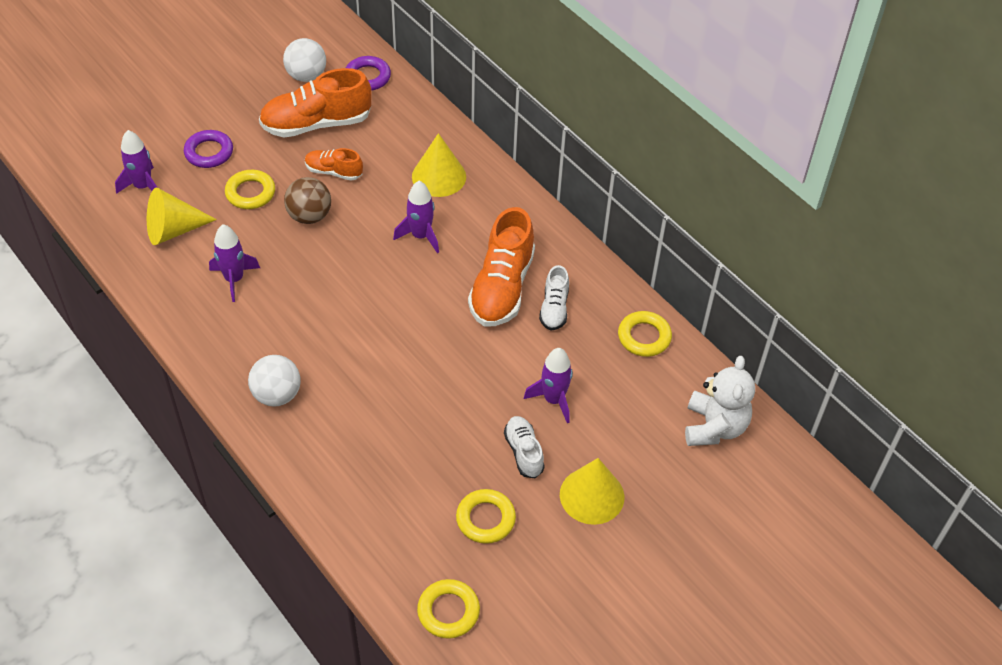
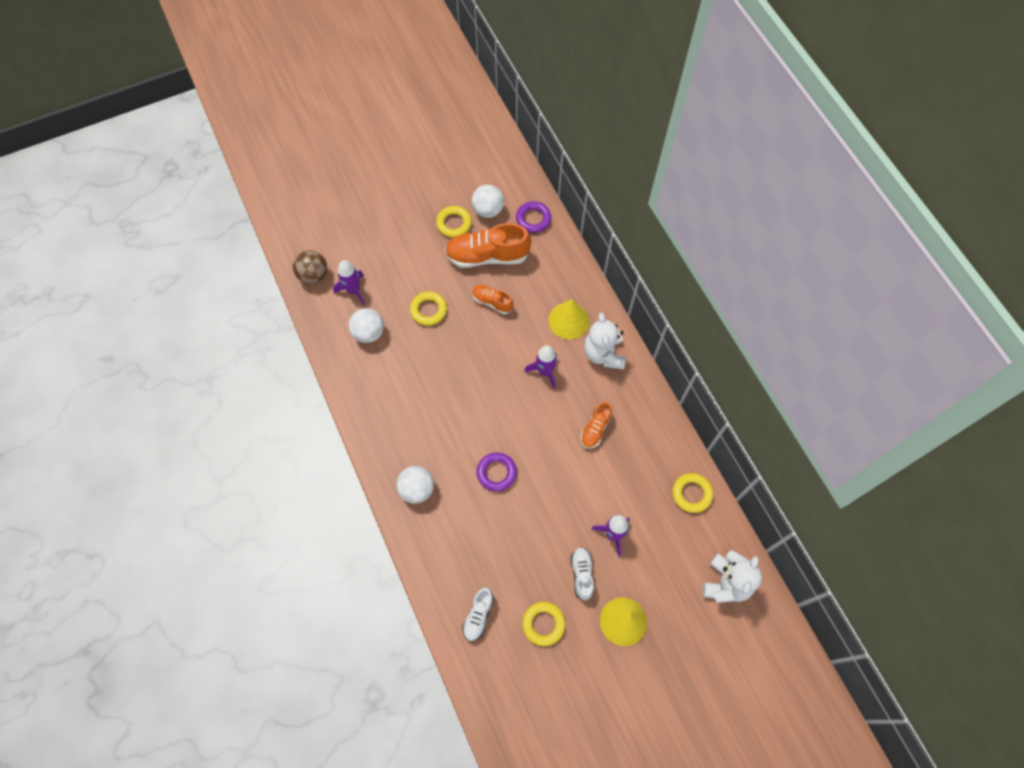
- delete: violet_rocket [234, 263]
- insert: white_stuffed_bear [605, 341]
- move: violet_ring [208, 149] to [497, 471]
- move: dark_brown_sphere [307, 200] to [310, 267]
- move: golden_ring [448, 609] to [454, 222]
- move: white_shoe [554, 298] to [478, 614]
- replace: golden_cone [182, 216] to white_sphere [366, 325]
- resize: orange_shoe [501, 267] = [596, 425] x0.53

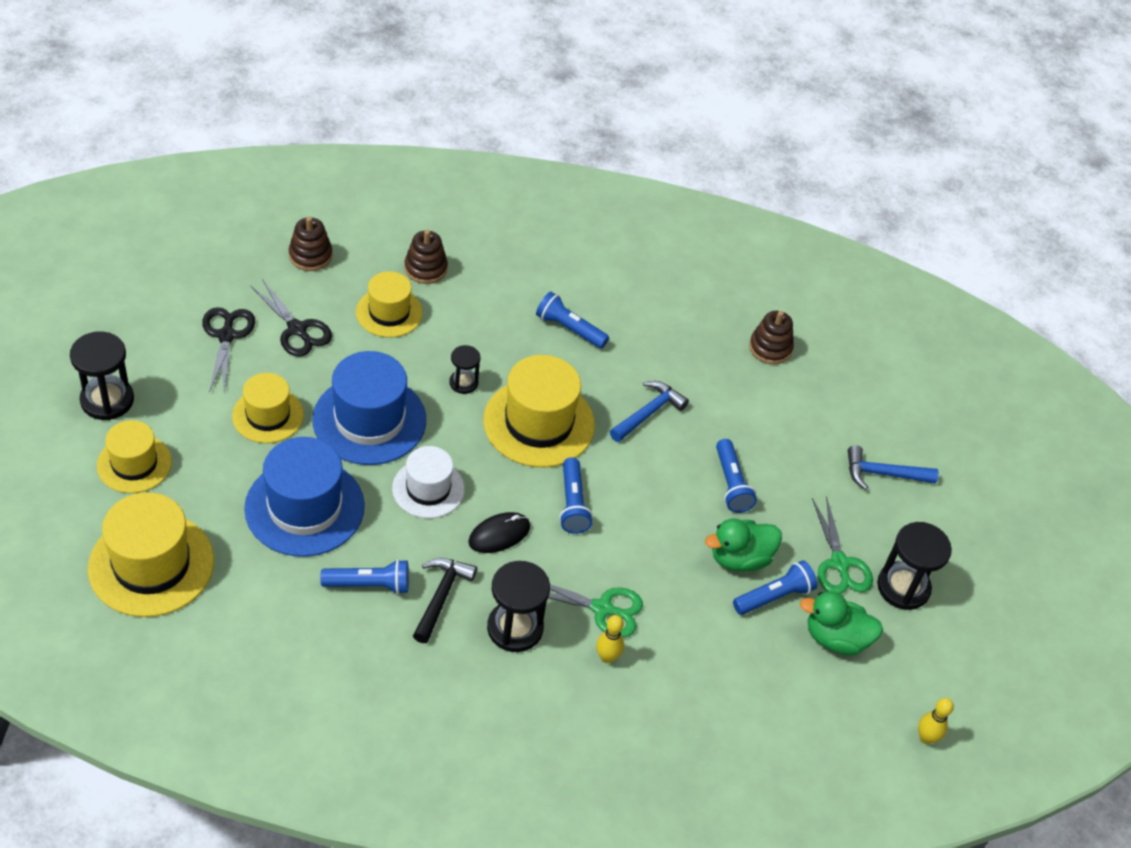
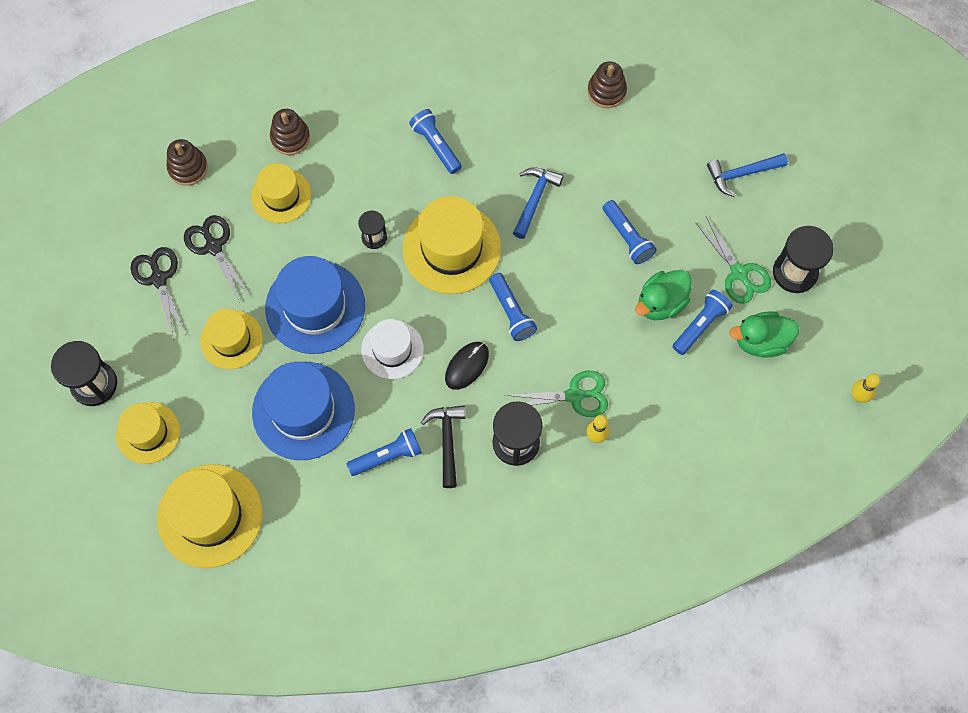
- rotate: black_scissors [291, 318] = [217, 259] 150 degrees counterclockwise
- rotate: cobalt_torch [572, 320] = [435, 141] 45 degrees clockwise

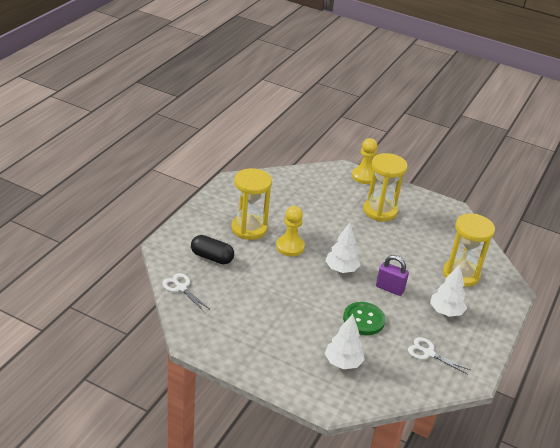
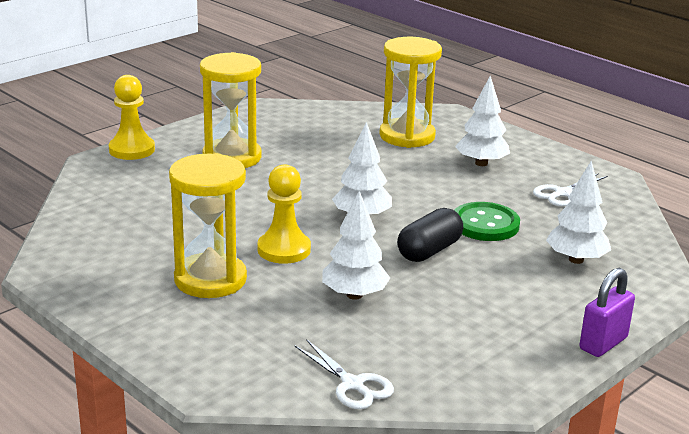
- insert: white_fir_tree [356, 245]
- move: black_capsule [212, 249] to [430, 235]
- move: violet_small_lock [392, 275] to [607, 312]
- rotate: white_scissors [185, 292] = [344, 374] 105 degrees counterclockwise

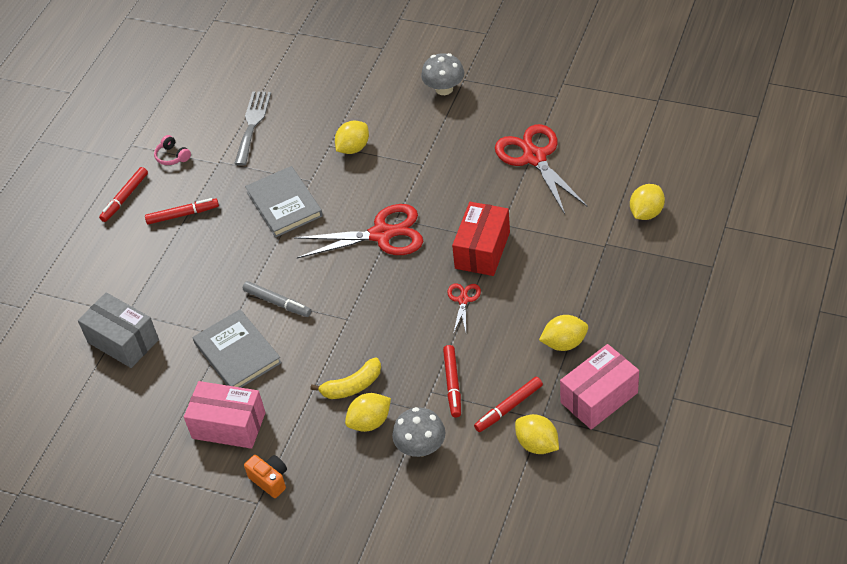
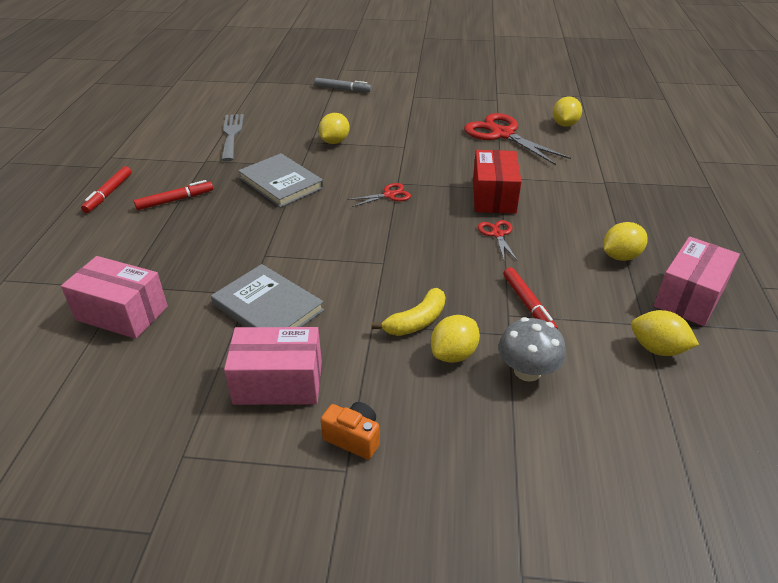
- delete: rosy_headset [172, 150]
- delete: ash-grey_mushroom [442, 74]
- delete: crimson_felt_pen [508, 404]
- move: ash-grey_felt_pen [277, 299] to [343, 85]
- move: golden_citrus_fruit [647, 202] to [567, 112]
- recolor: ash-grey_parcel [118, 330] to rosy_parcel [114, 297]
- resize: crimson_scissors [358, 231] = [379, 195] x0.48

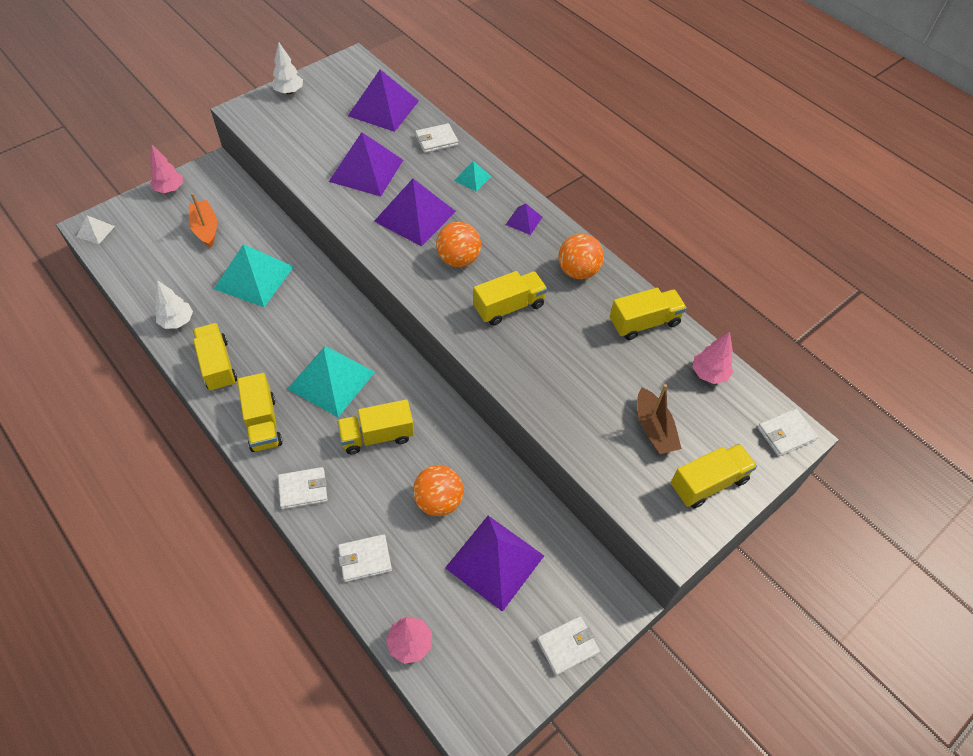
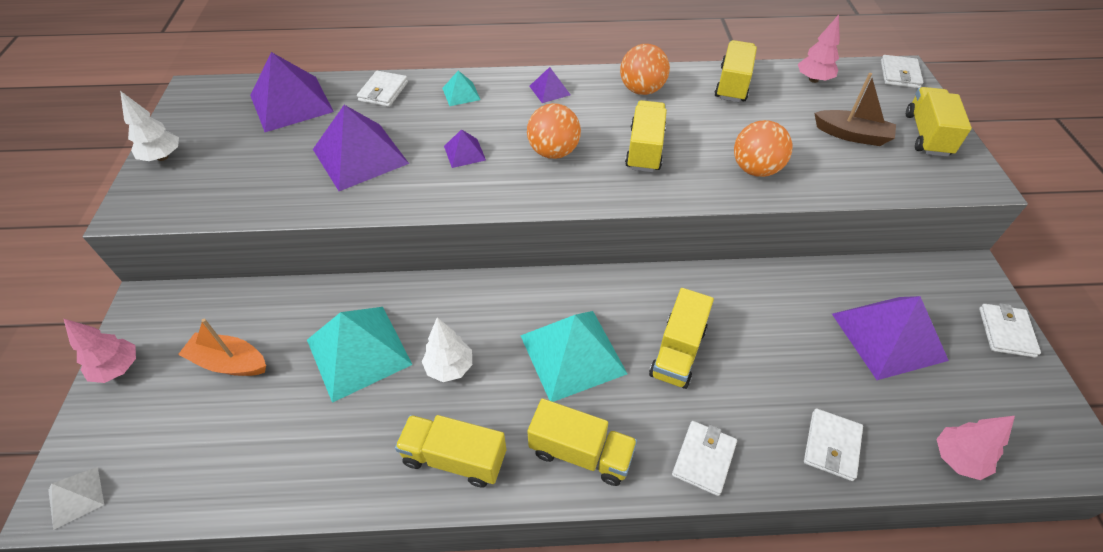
- move: white_fir_tree [174, 304] to [447, 349]
- move: orange_sphere [438, 490] to [763, 148]
- resize: violet_solid_pyramid [415, 213] = [465, 148] x0.48

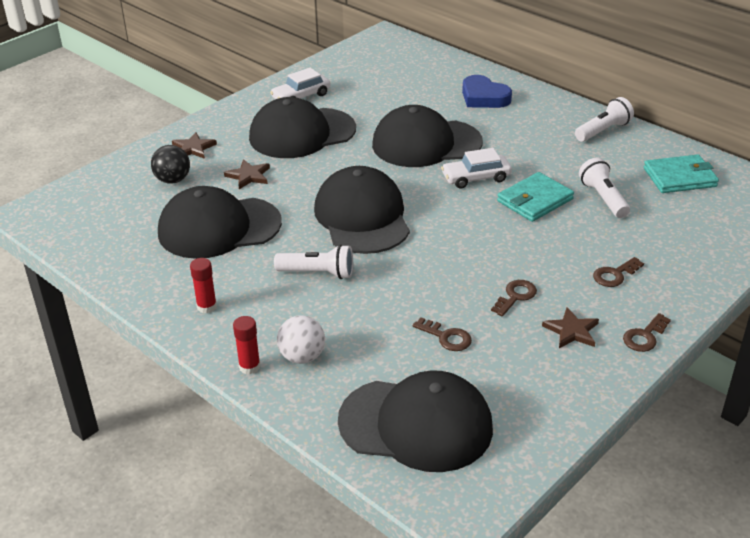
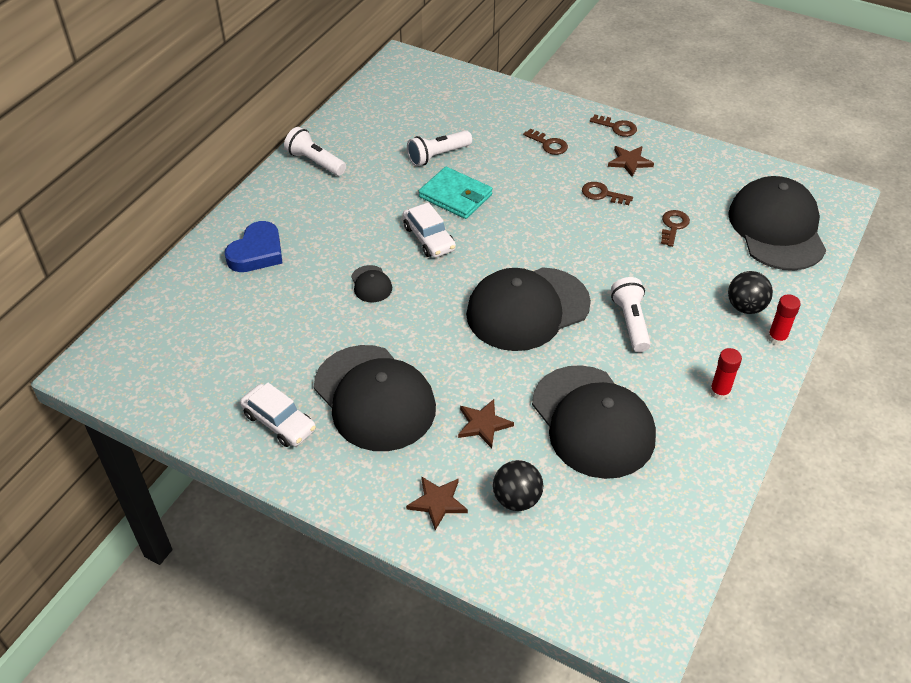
- delete: aqua_card_wallet [681, 173]
- recolor: white_sphere [301, 339] to black_sphere [750, 292]
- resize: black_cap [427, 136] = [371, 283] x0.41

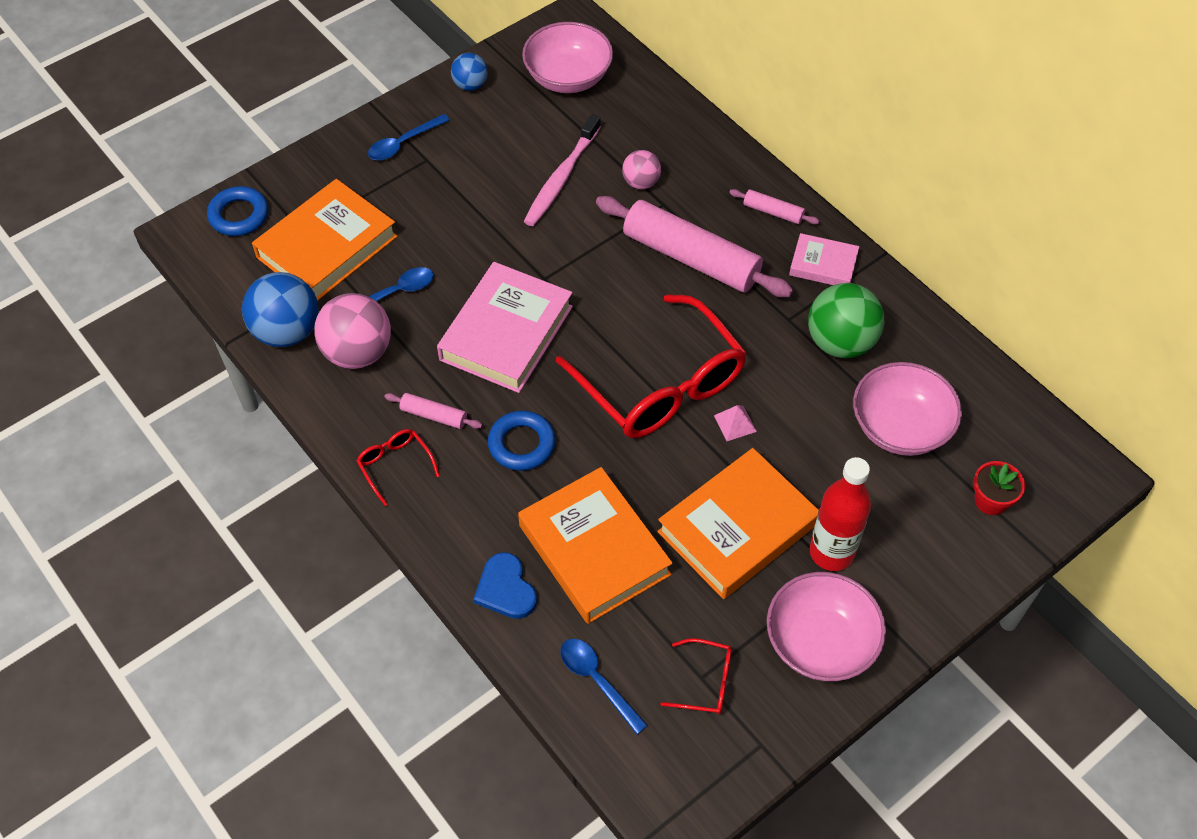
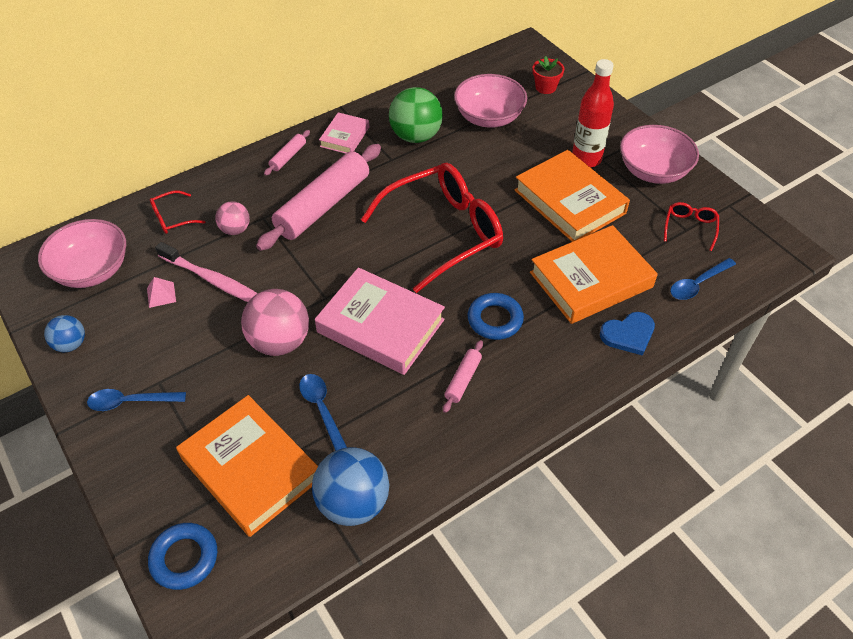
- move: rosy_sphere [352, 331] to [275, 322]
- move: crimson_glasses [398, 467] to [178, 212]
- move: rosy_solid_pyramid [735, 423] to [161, 292]
- rotate: cobalt_spoon [409, 137] = [136, 400] 120 degrees clockwise

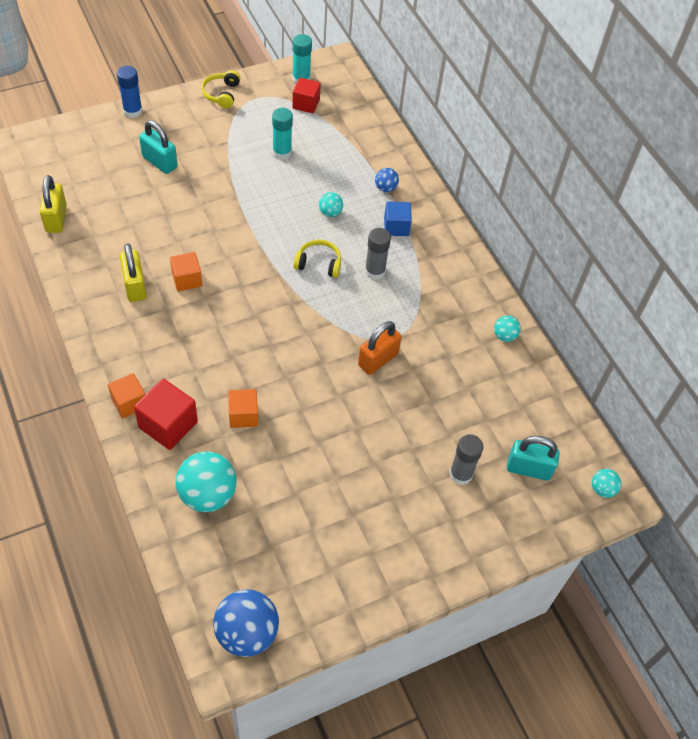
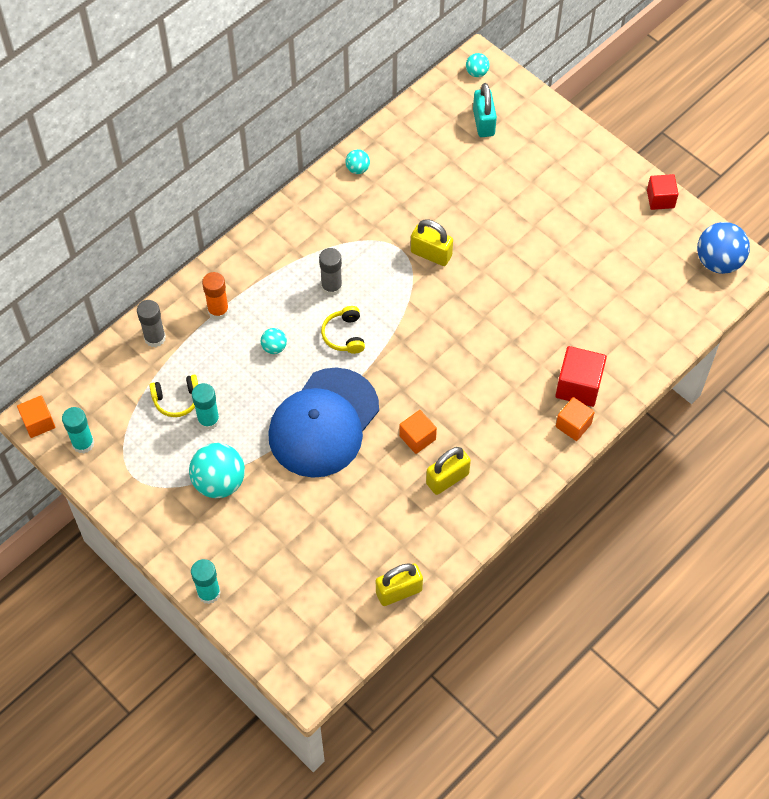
- delete: aqua_small_lock [158, 147]
- delete: cobalt_solid_cube [398, 219]
- insert: cobalt_cap [323, 423]
- move: aqua_sphere [206, 481] to [217, 470]
- move: golden_headset [220, 89] to [173, 396]
- move: orange_solid_cube [243, 408] to [36, 416]
- move: crimson_solid_cube [306, 95] to [663, 192]
- move: ash-grey_glue_stick [466, 459] to [151, 323]
- replace: cobalt_sphere [387, 180] to orange_glue_stick [215, 296]
- recolor: cobalt_glue_stick [129, 92] to aqua_glue_stick [206, 581]
- recolor: orange_small_lock [380, 348] to golden_small_lock [432, 243]

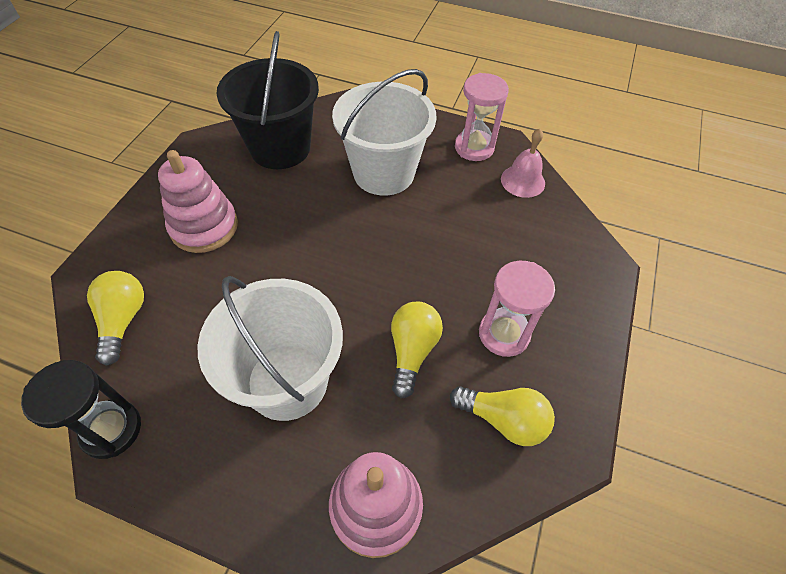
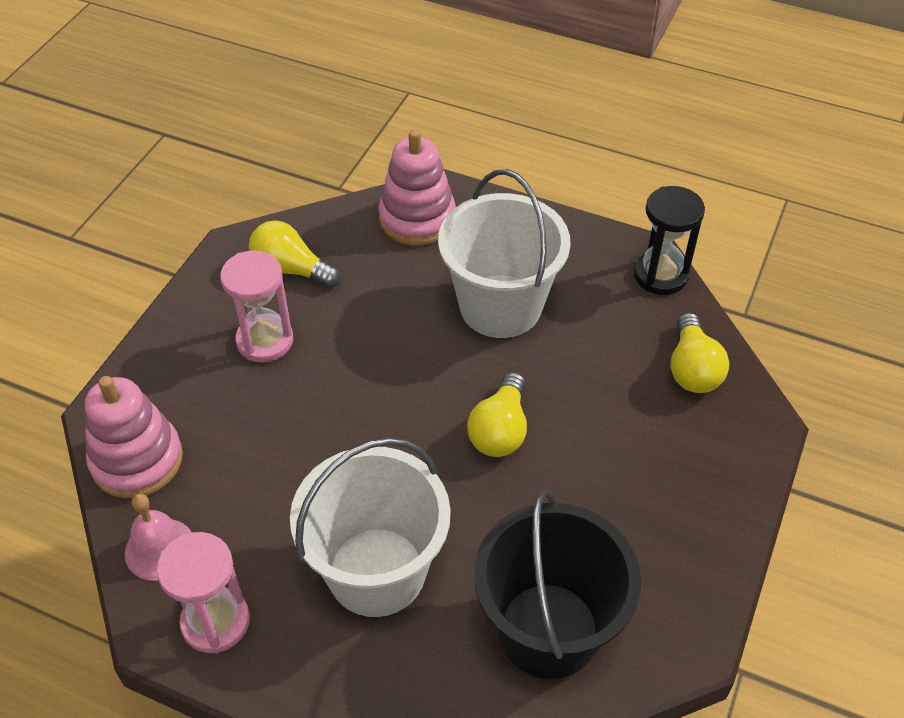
- move: rosy_ring_stacker [198, 201] to [134, 437]
- move: golden_bulb [417, 350] to [497, 414]

